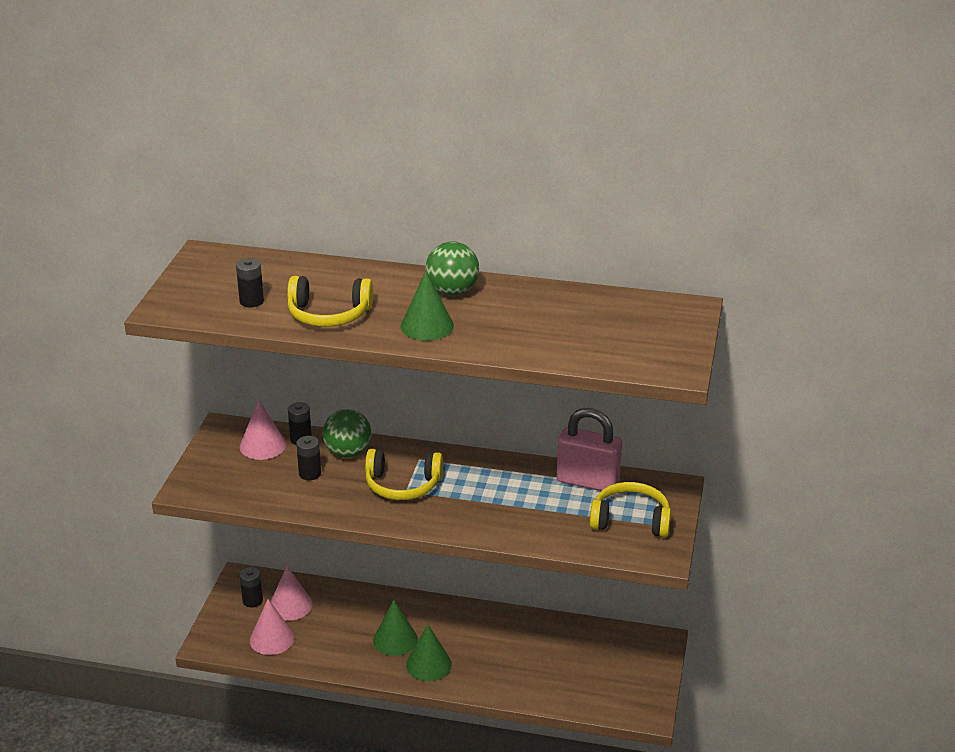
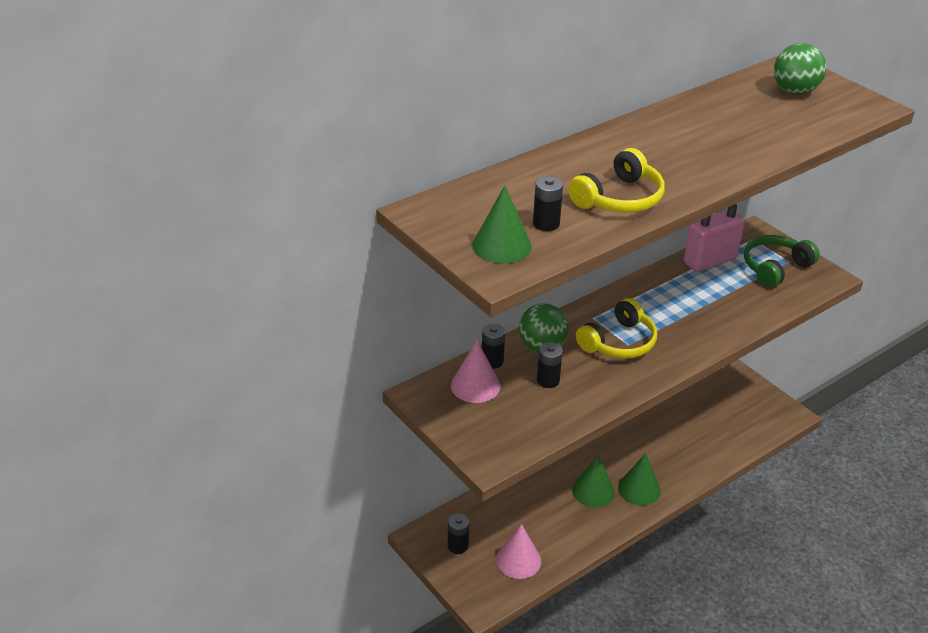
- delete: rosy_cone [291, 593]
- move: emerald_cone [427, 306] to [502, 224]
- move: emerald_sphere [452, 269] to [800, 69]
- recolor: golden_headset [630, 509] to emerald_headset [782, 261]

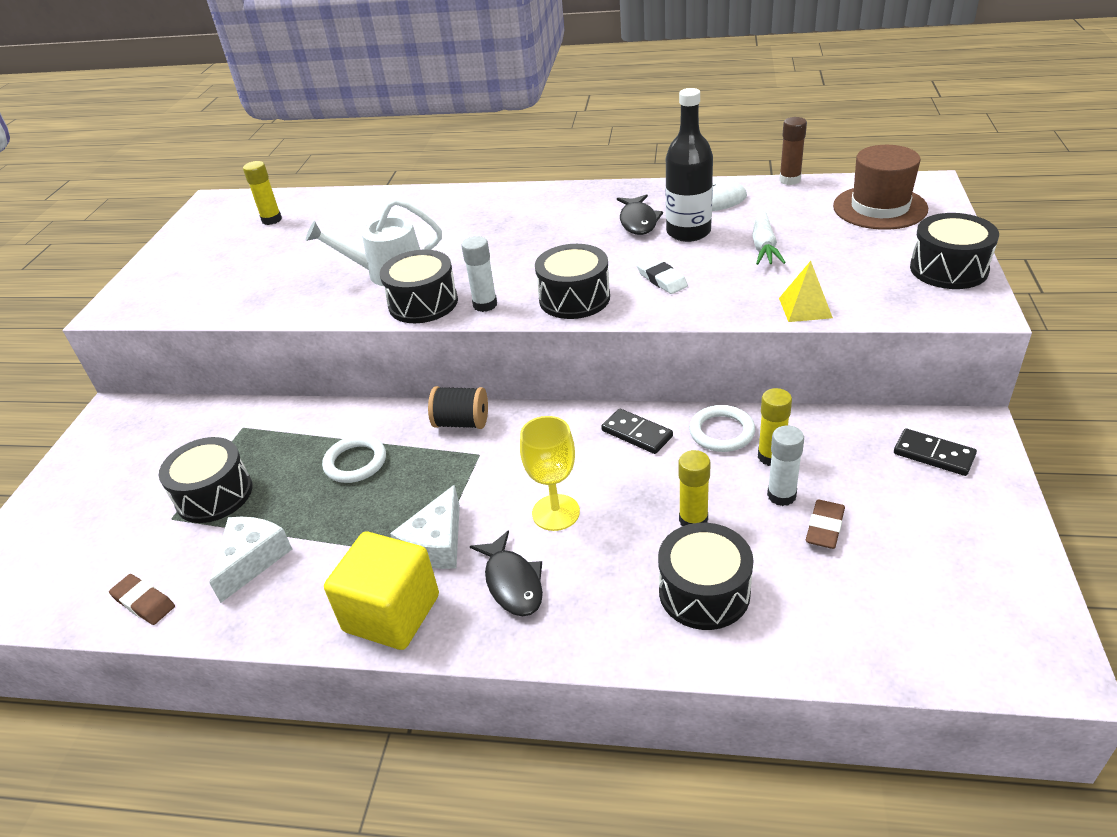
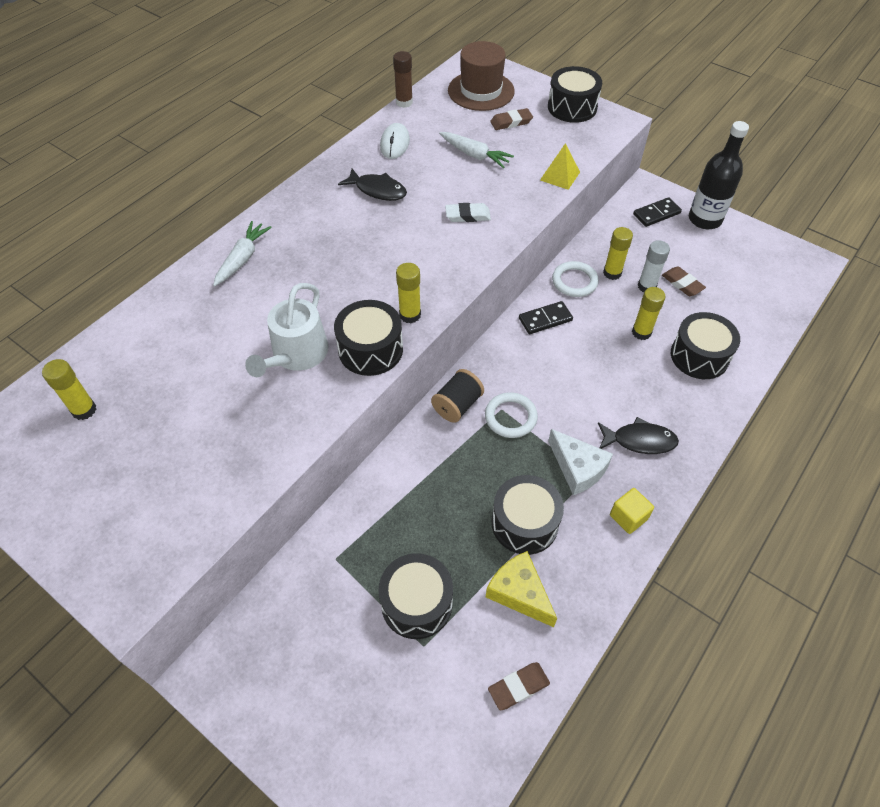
- delete: golden_chalice [550, 473]
- insert: white_root_vegetable [242, 254]
- insert: dark_brown_pencil_eraser [511, 119]
- move: white_ring [354, 459] to [511, 415]
- move: black_toy_drum [572, 281] to [528, 515]
- move: black_drink_bottle [689, 165] to [719, 175]
- recolor: white_cheese_wedge [250, 560] to golden_cheese_wedge [521, 589]
- recolor: white_glue_stick [479, 274] to golden_glue_stick [408, 293]
- resize: golden_solid_cube [381, 591] = [632, 511] x0.51

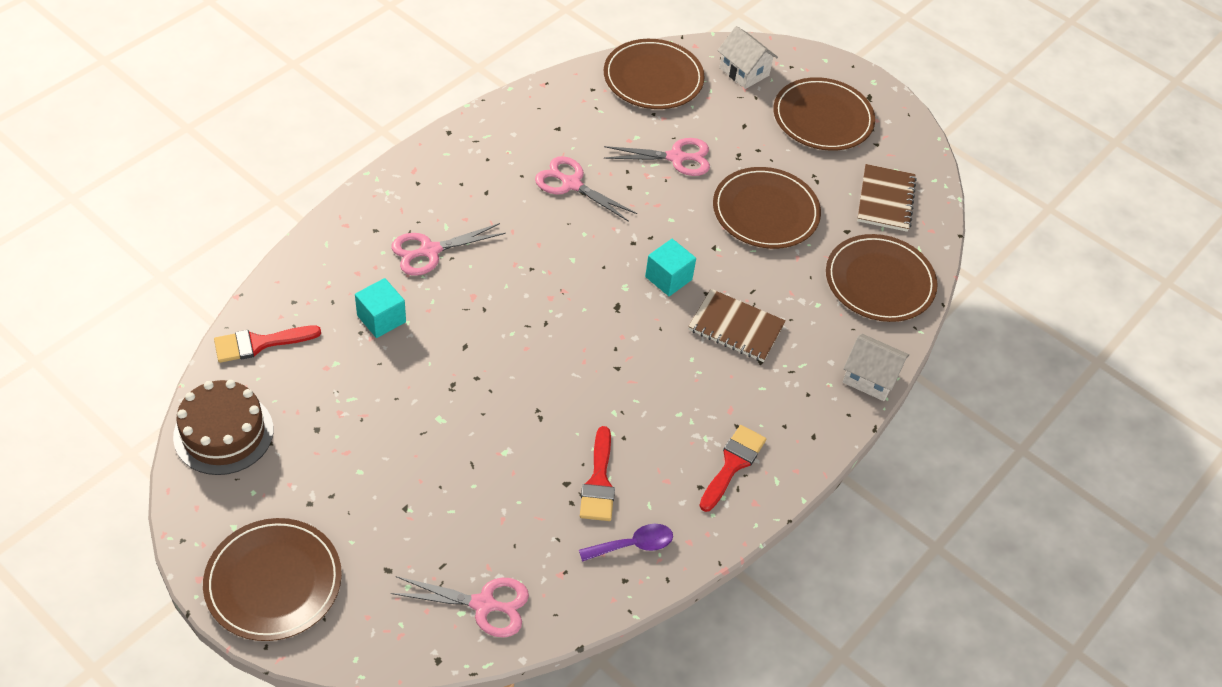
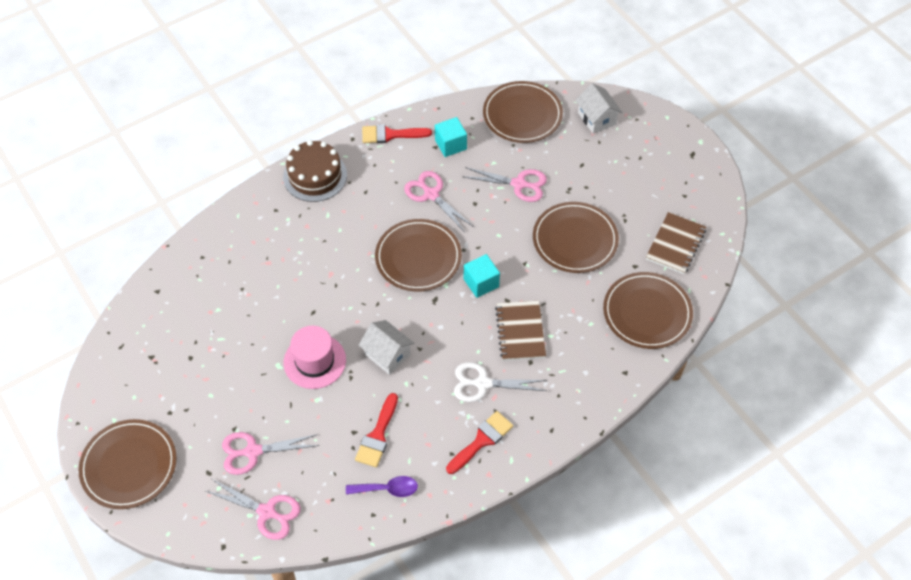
- insert: rosy_hat [315, 357]
- insert: white_scissors [500, 382]
- move: dark_brown_gateau [223, 427] to [315, 171]
- move: crimson_brush [267, 344] to [397, 133]
- move: aqua_solid_cube [380, 308] to [451, 137]
- move: rosy_scissors [448, 249] to [270, 453]
- move: dark_brown_plate [824, 114] to [418, 255]
- move: white_toy_house [876, 367] to [386, 347]
- rotate: dark_brown_notebook [737, 325] = [520, 331] 45 degrees clockwise

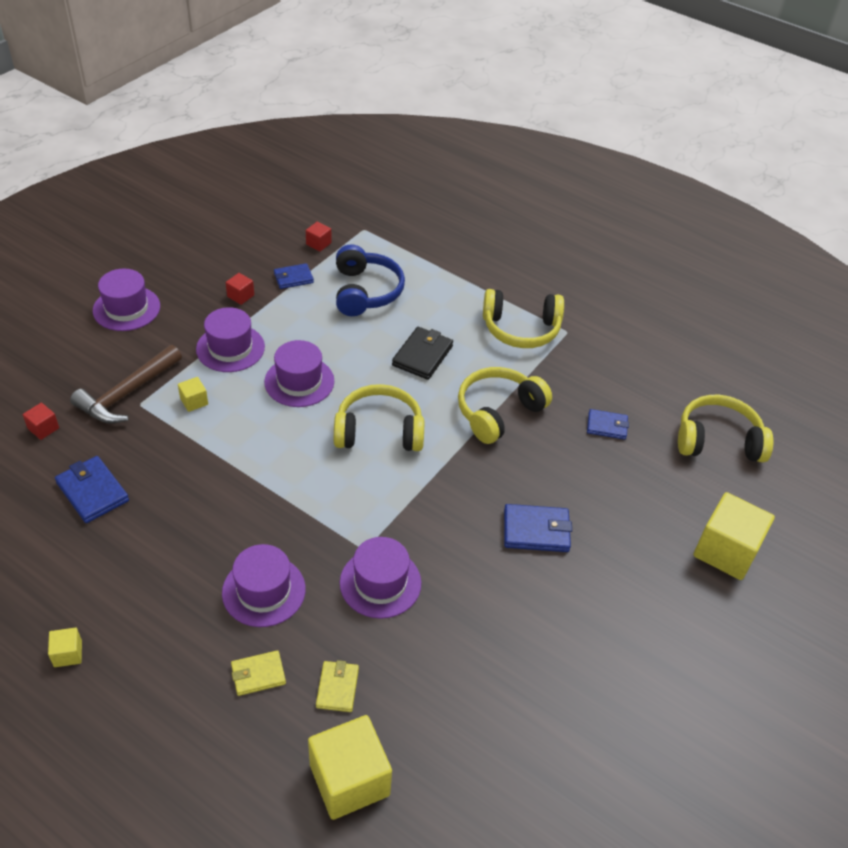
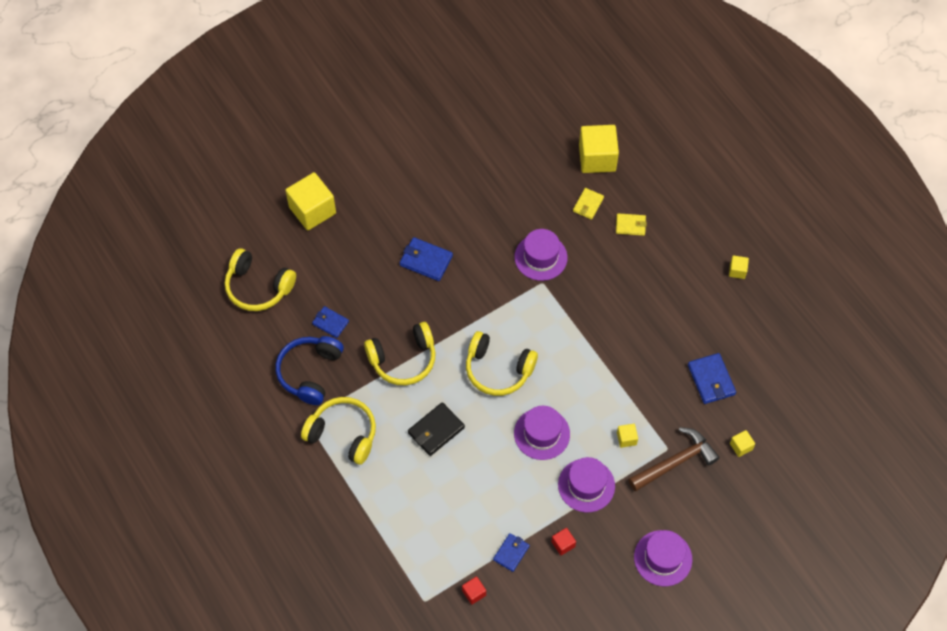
- delete: violet_hat [264, 585]
- move: cobalt_headset [370, 280] to [309, 370]
- recolor: crimson_solid_cube [41, 421] to golden_solid_cube [742, 443]
- rotate: cobalt_card_wallet [294, 276] = [511, 552] 60 degrees counterclockwise

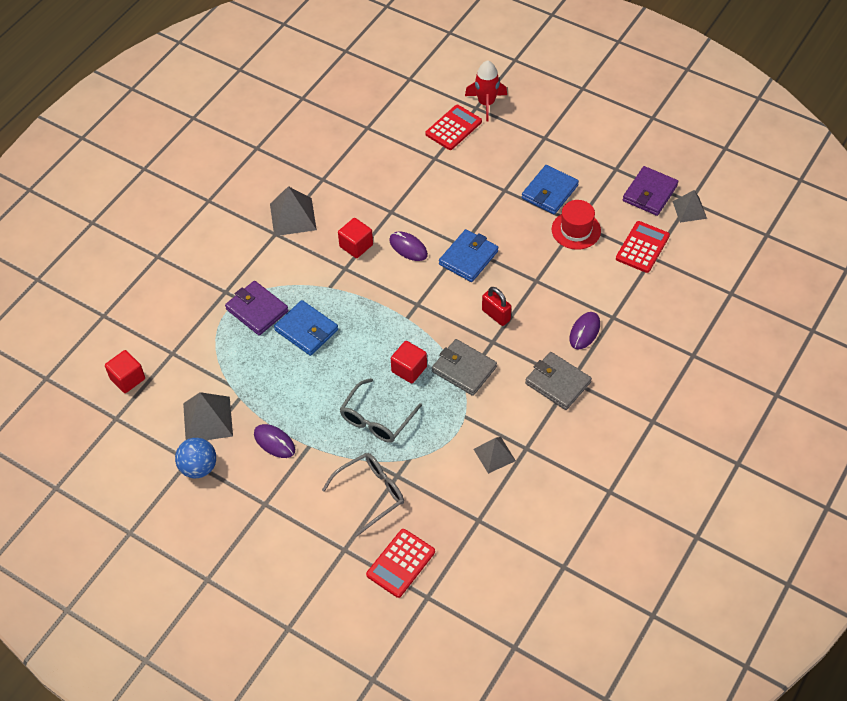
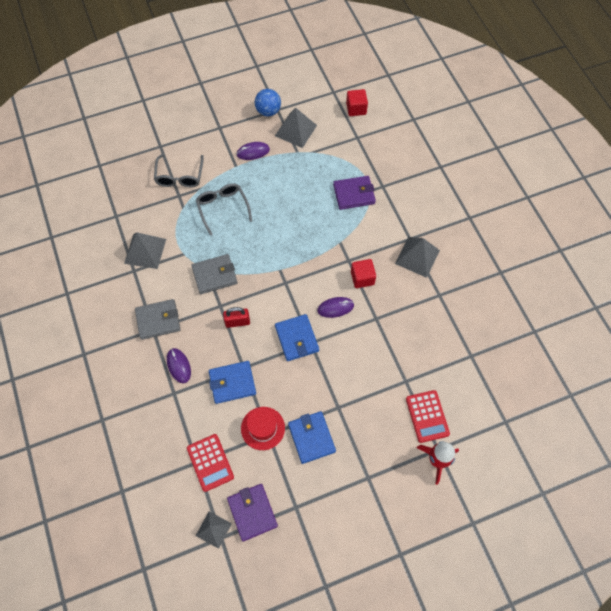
- delete: crimson_pocket_calculator [400, 563]
- delete: crimson_solid_cube [409, 362]
- move: cobalt_card_wallet [306, 328] to [232, 382]
- resize: ash-grey_solid_pyramid [495, 455] = [145, 250] x1.53

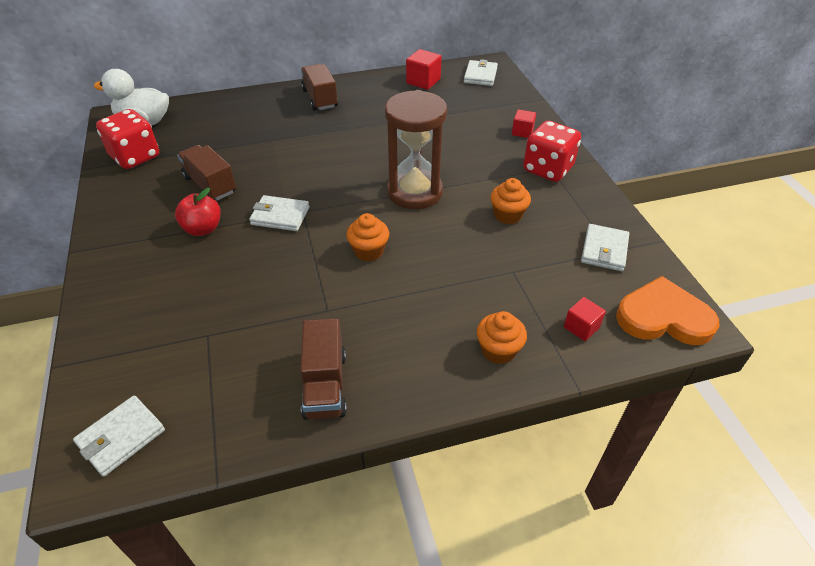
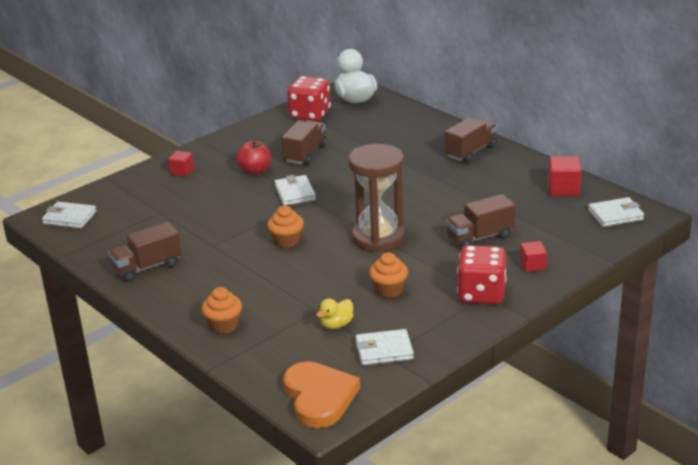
- insert: golden_toy_duck [334, 314]
- insert: dark_brown_lorry [481, 221]
- move: crimson_solid_cube [585, 319] to [181, 164]

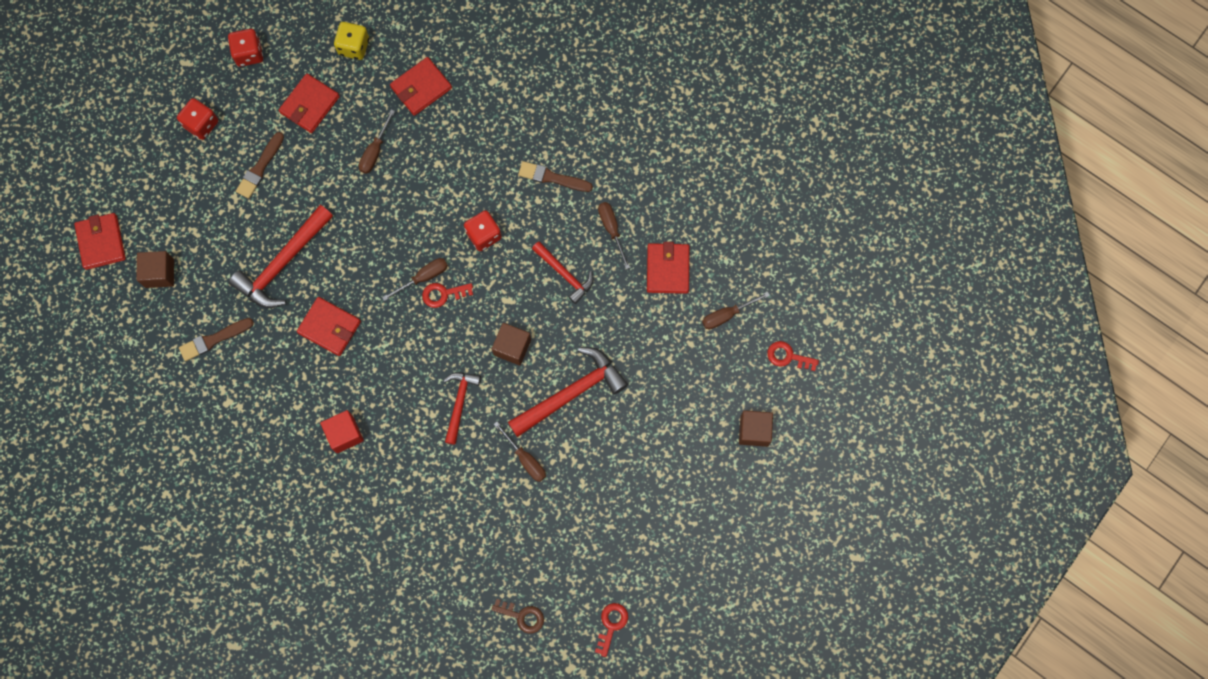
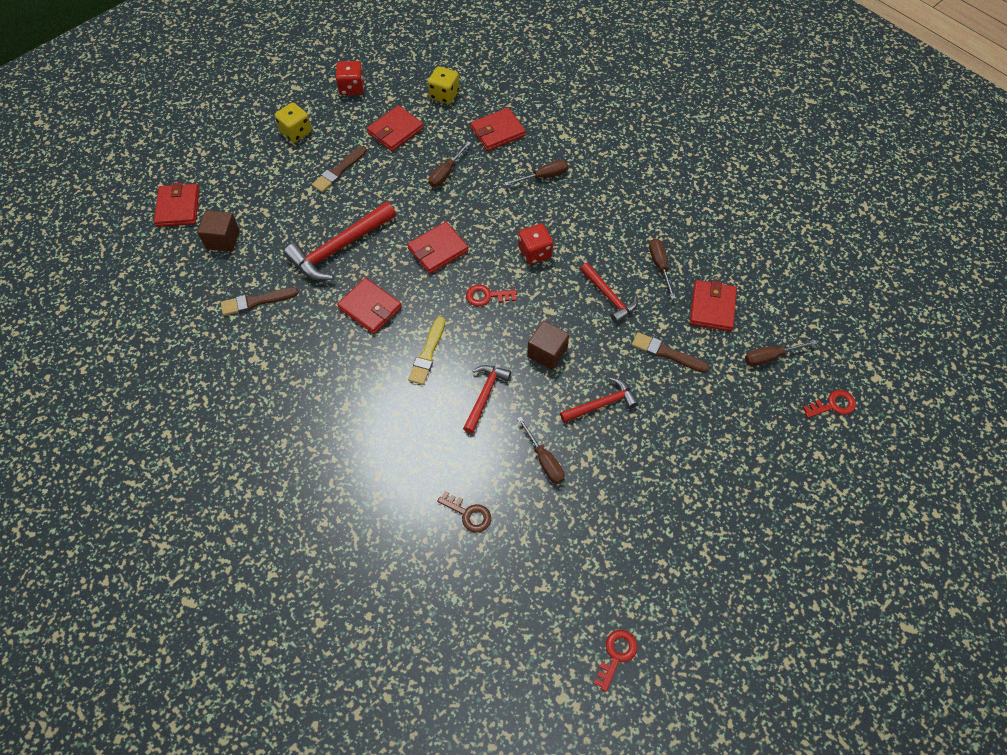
- delete: crimson_solid_cube [342, 431]
- delete: dark_brown_solid_cube [756, 428]
- insert: crimson_card_wallet [438, 248]
- insert: golden_brush [426, 351]
- move: dark_brown_flat_screwdriver [415, 279] to [536, 173]
- move: dark_brown_latchkey [517, 616] to [464, 512]
- move: dark_brown_brush [555, 176] to [670, 352]
- recolor: crimson_game_die [197, 119] to golden_game_die [293, 122]
- rotate: crimson_latchkey [793, 356] = [829, 404] 135 degrees clockwise
- resize: crimson_claw_hammer [568, 392] = [599, 400] x0.60

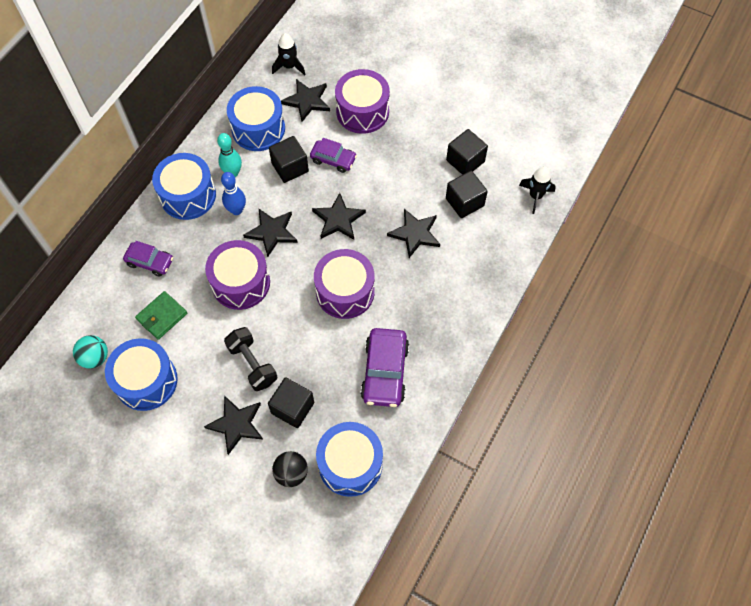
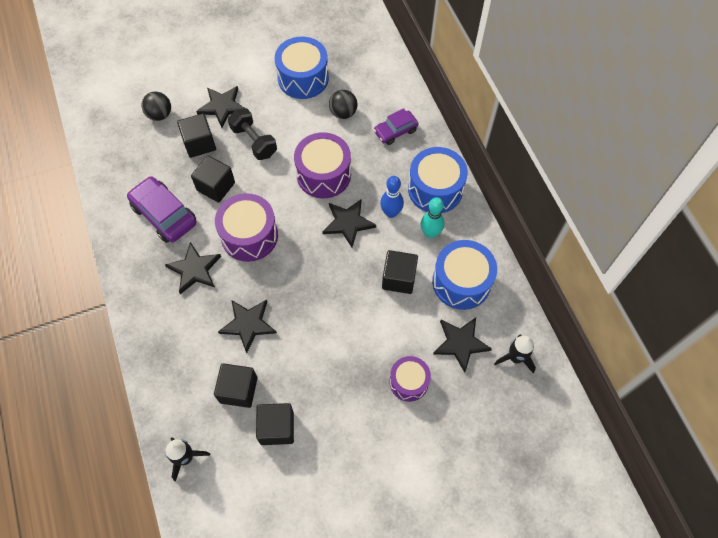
- delete: aqua_sphere [90, 352]
- delete: violet_car [333, 155]
- delete: cobalt_toy_drum [349, 459]
- insert: black_solid_cube [213, 179]
- move: black_star [339, 216] to [193, 268]
- replace: emerald_card_wallet [161, 315] to black_sphere [343, 104]
- rotate: black_free_weight [250, 359] = [252, 134] 45 degrees clockwise
- resize: violet_toy_drum [362, 101] = [410, 379] x0.63

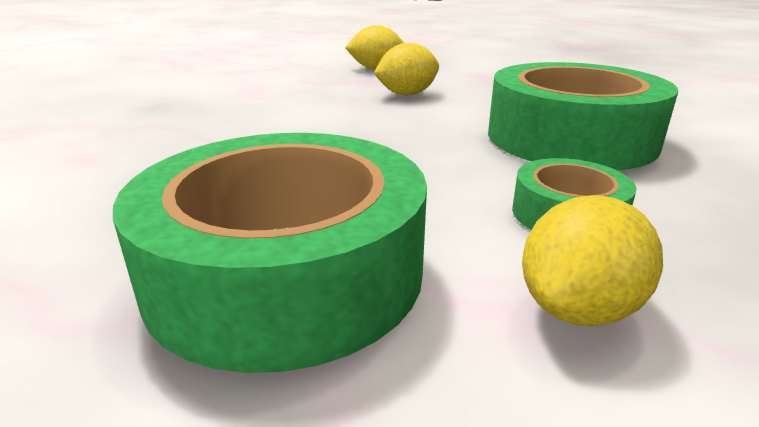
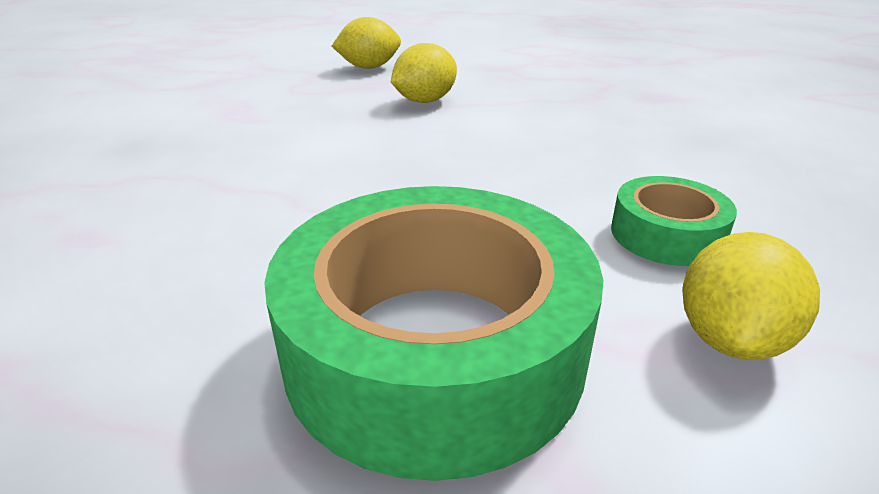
- delete: emerald_sticky_tape [583, 116]

